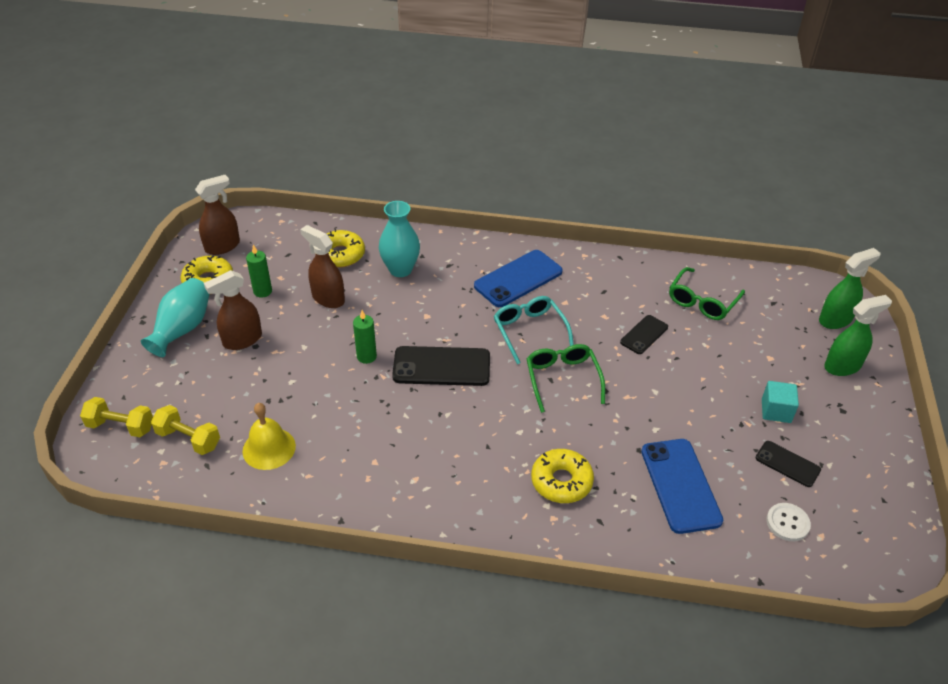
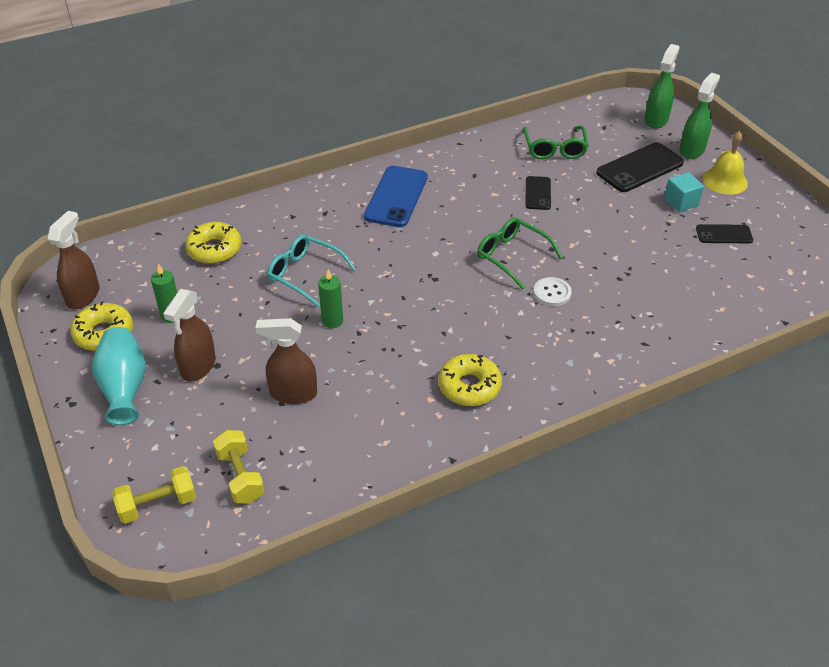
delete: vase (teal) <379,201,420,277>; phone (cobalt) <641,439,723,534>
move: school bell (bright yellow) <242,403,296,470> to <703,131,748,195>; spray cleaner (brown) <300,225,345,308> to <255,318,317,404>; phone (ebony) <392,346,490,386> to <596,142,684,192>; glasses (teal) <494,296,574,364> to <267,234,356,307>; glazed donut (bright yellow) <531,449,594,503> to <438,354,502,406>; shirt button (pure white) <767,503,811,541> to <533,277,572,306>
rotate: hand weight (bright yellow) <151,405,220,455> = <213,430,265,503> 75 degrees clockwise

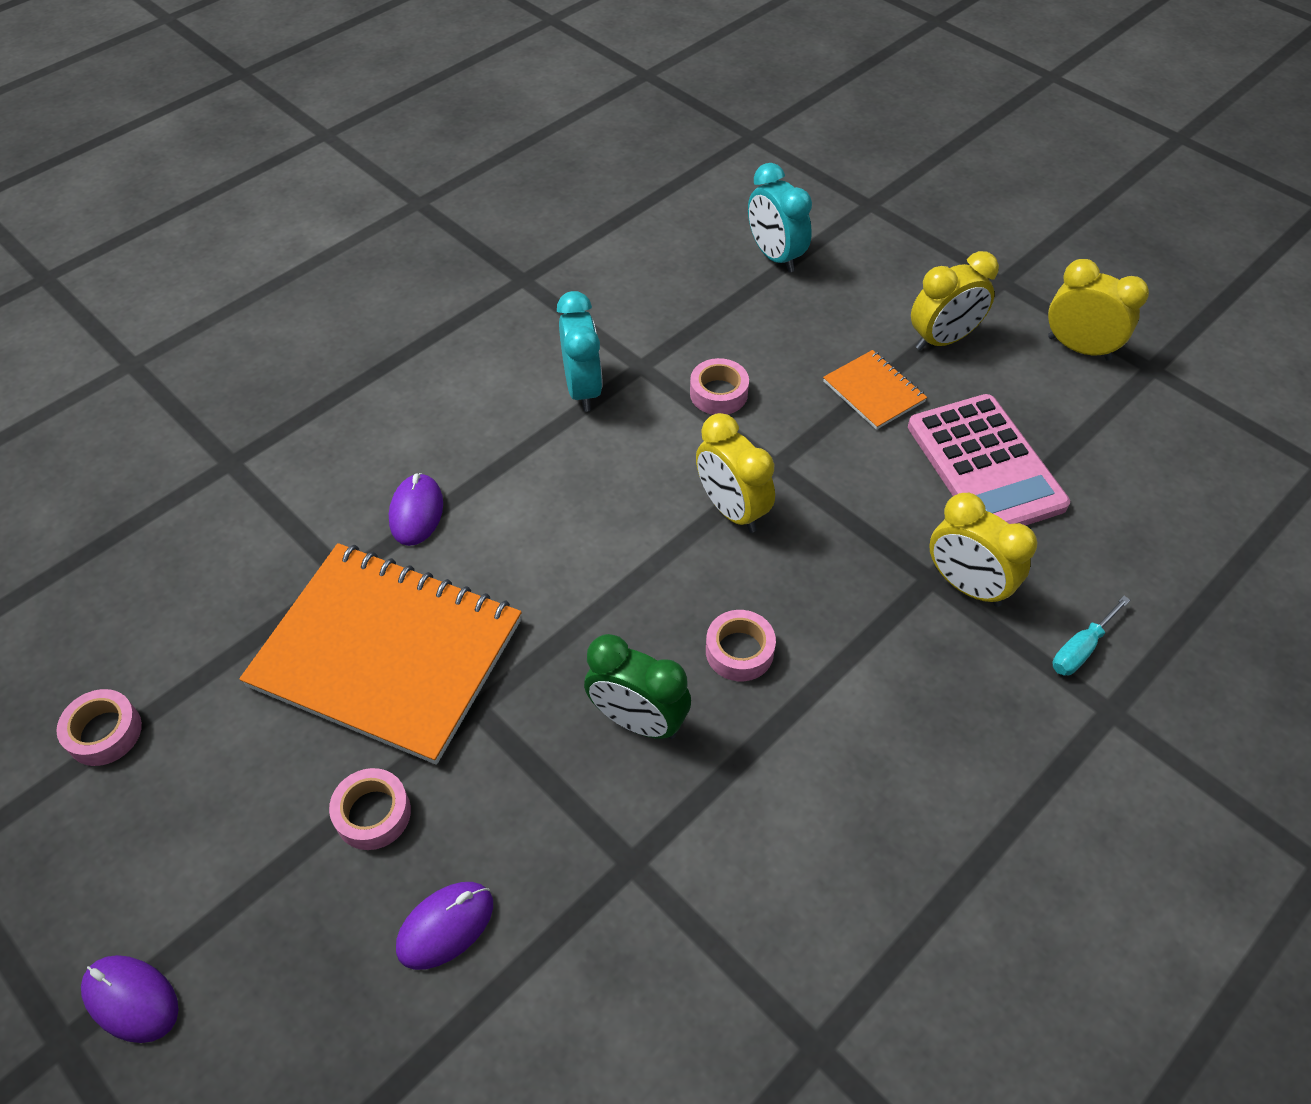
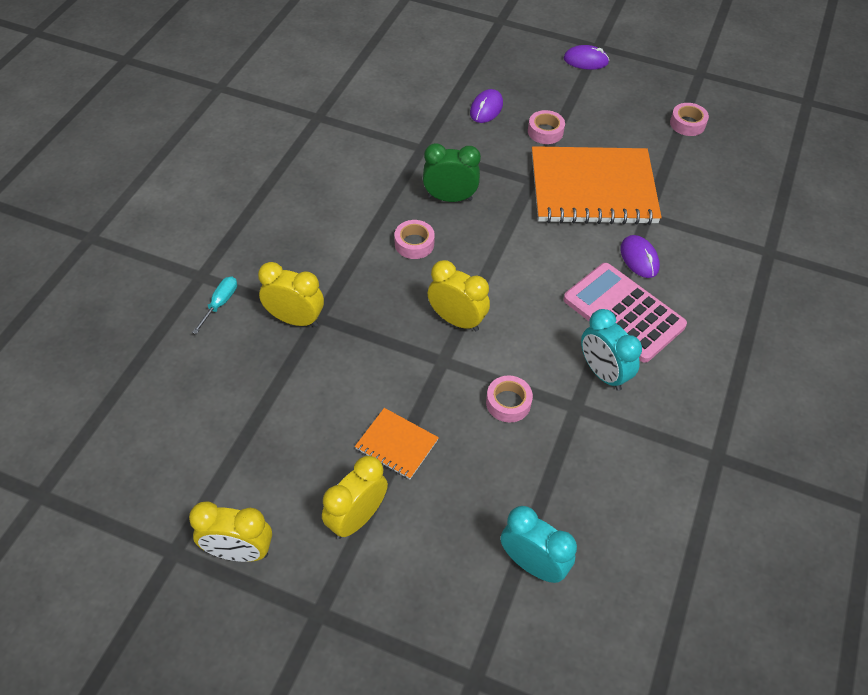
move: pocket calculator (rose-pink) <908,394,1070,525> to <563,263,687,363>

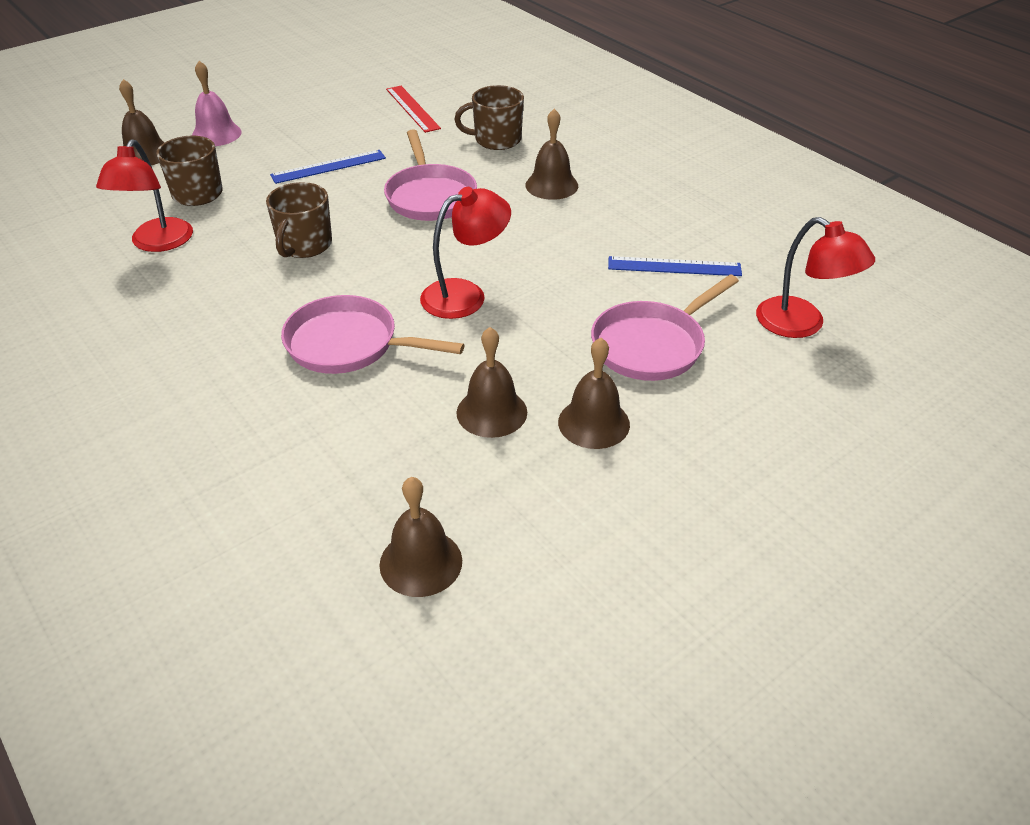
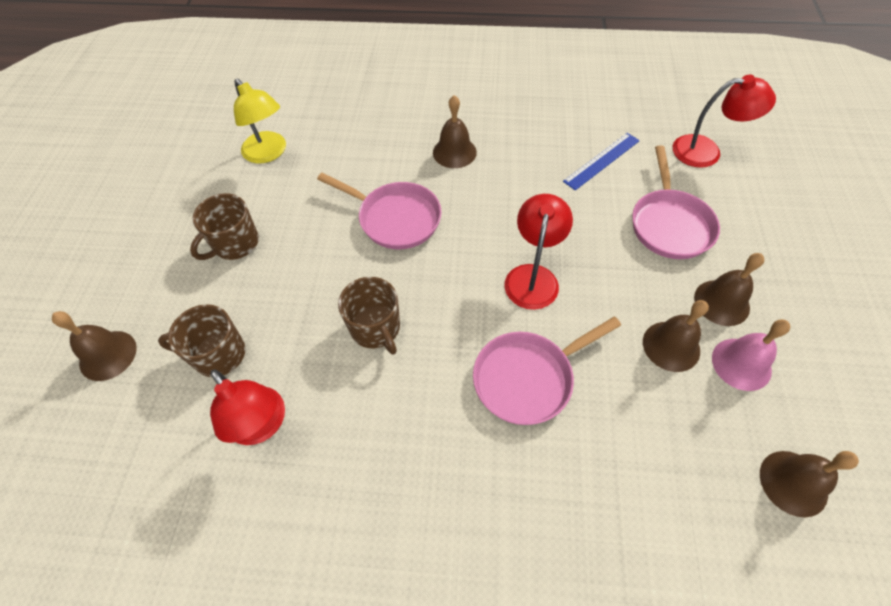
delete: measuring stick (cobalt) <270,150,386,184>
move: school bell (rose-pink) <192,61,242,146> to <712,319,790,391>; tea mug (brown) <454,85,524,150> to <190,193,259,260>
replace: measuring stick (red) <386,86,441,133> to desk lamp (bright yellow) <234,79,286,163>

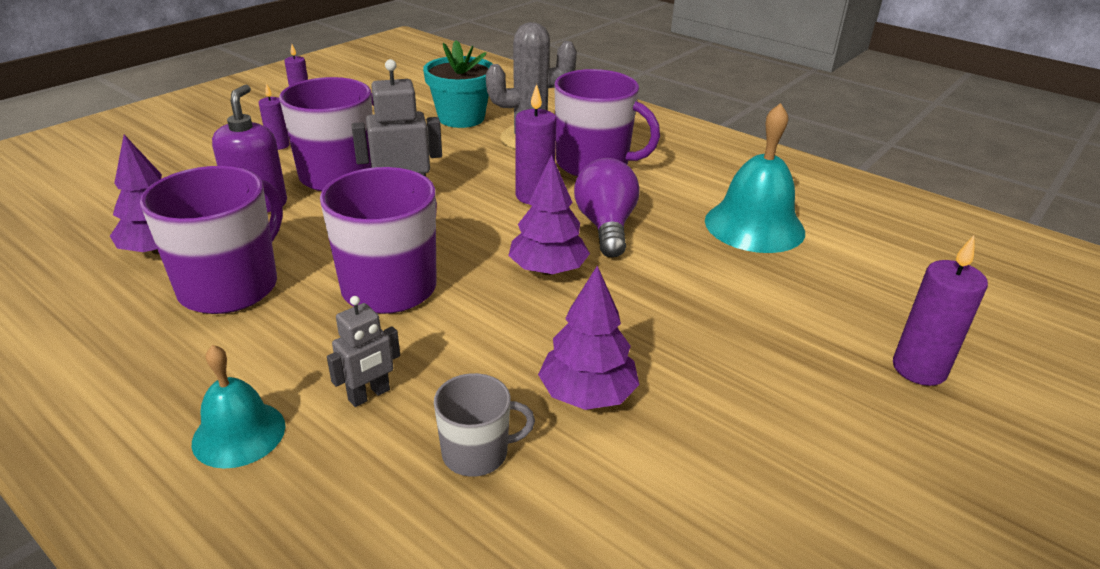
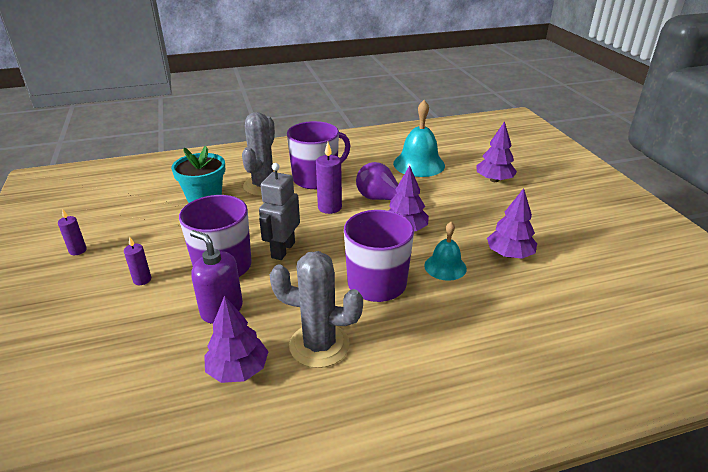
delete: robot (grey) <327,296,400,407>; tea mug (grey) <434,373,535,477>; pillar candle (violet) <893,236,988,386>
insert: toy tree (violet) <477,121,517,182>
move: school bell (teal) <192,345,285,469> to <424,222,467,281>
replace: tea mug (violet) <140,166,283,314> to saguaro cactus (grey) <270,251,363,368>

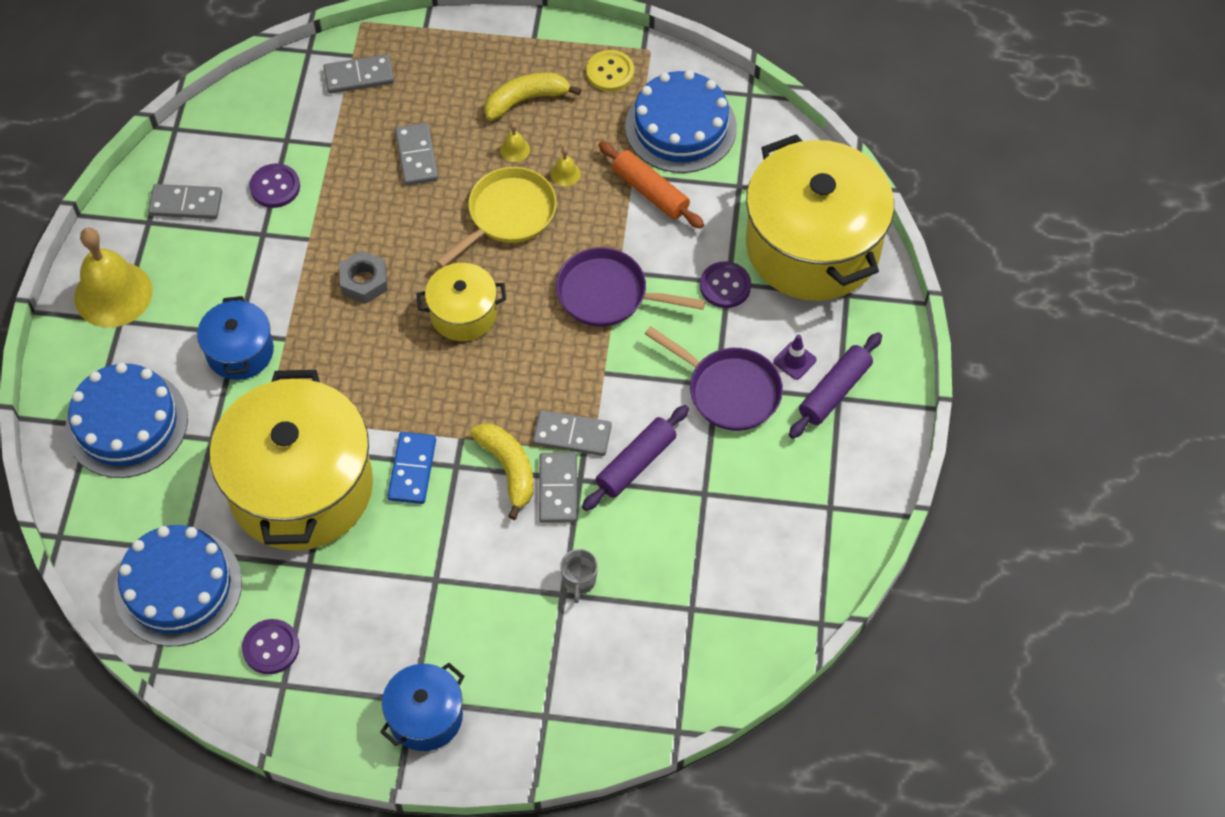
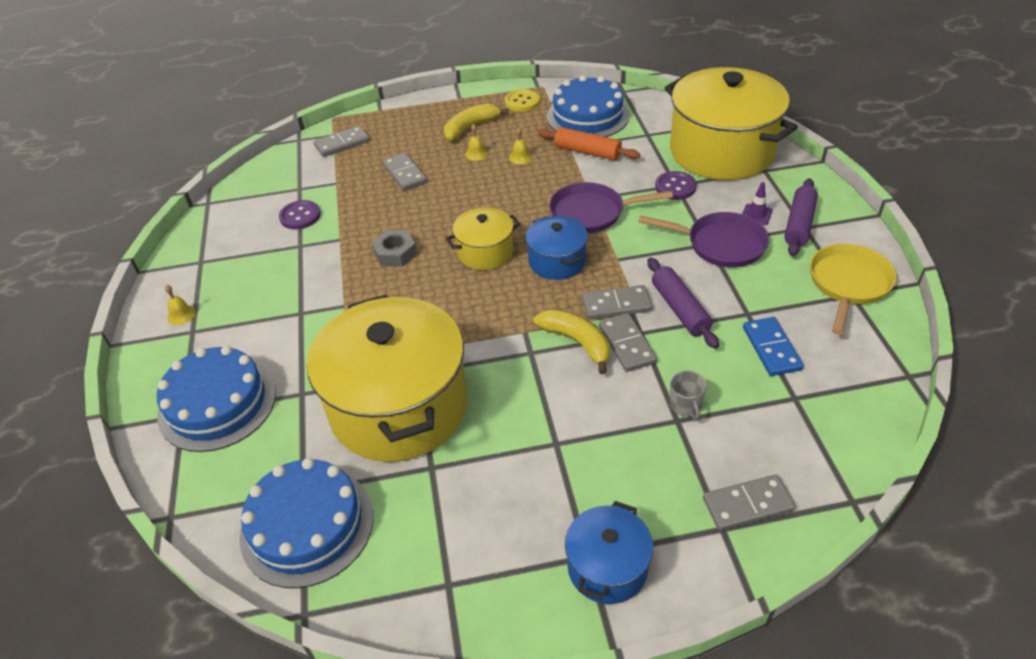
delete: shirt button (violet) <242,619,300,674>
move: domino (grey) <148,184,222,219> to <703,475,795,531>; cooking pot (cobalt) <197,296,274,380> to <526,216,588,280>; domino (cobalt) <387,432,436,504> to <743,317,804,376>; frying pan (bright yellow) <436,167,557,268> to <810,244,896,335>
rotate: rolling pin (violet) <582,405,689,511> = <647,257,719,349> 45 degrees counterclockwise
resize: school bell (bright yellow) <74,228,152,328> = <165,285,196,325> x0.40

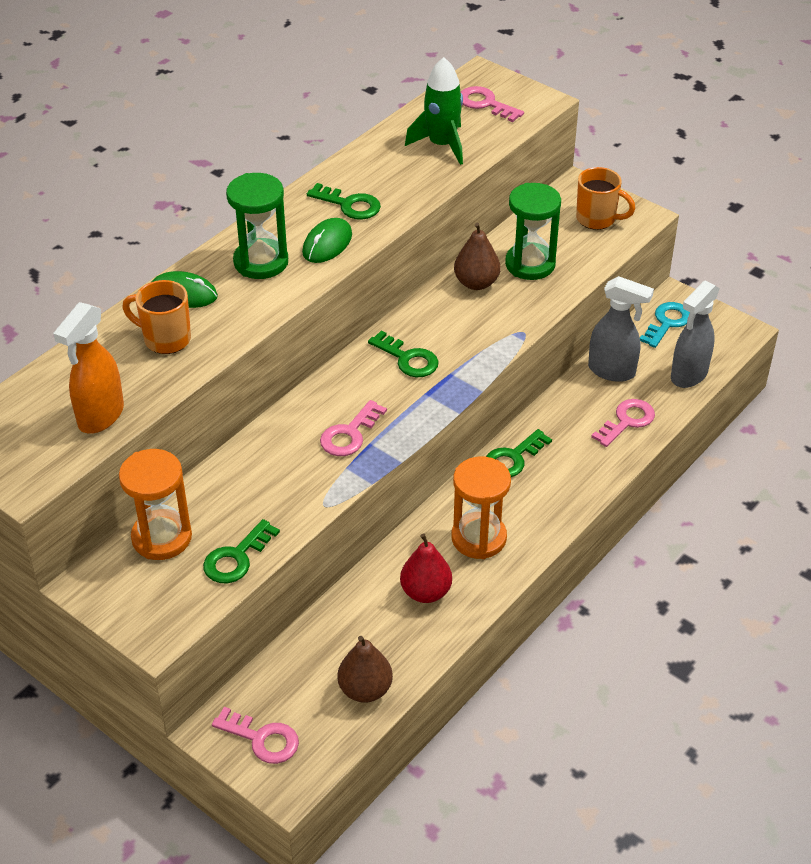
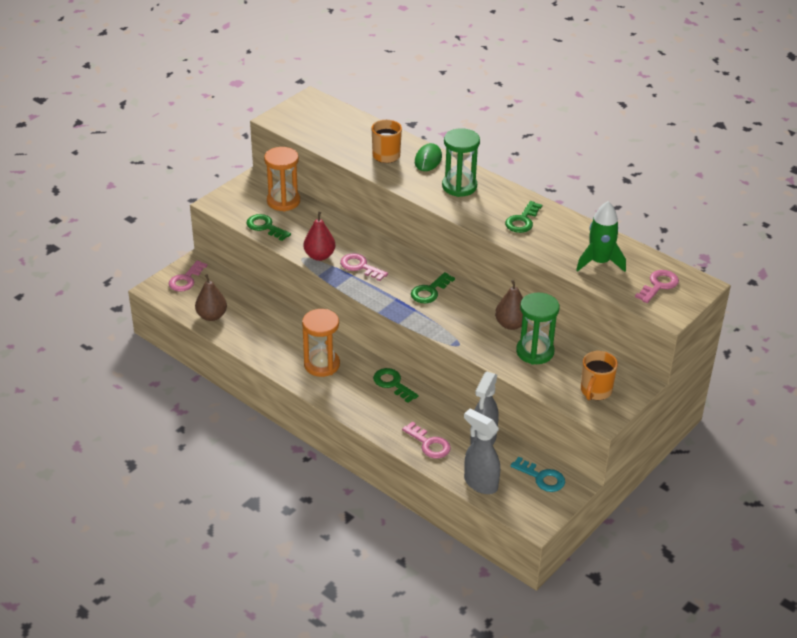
delete: spray cleaner (orange) <53,302,124,433>; PC mouse (leaf-green) <302,218,352,263>
move: pear fruit (red) <400,534,452,603> to <304,212,335,261>

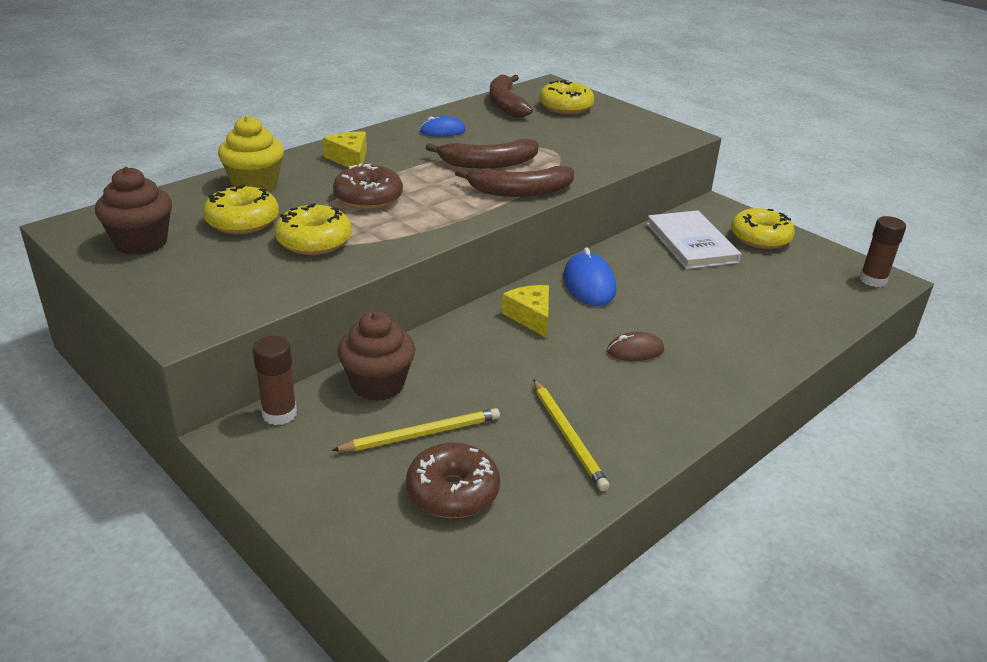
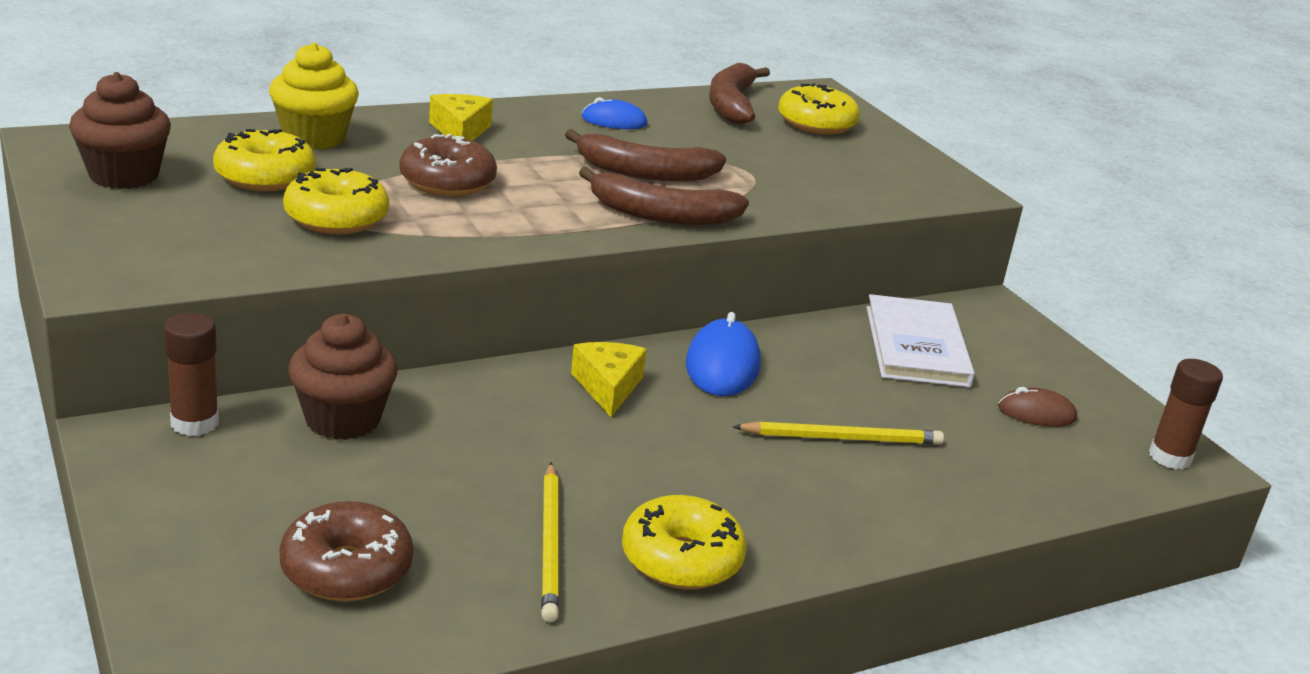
move: pencil (bright yellow) <332,408,500,451> to <732,421,944,445>; PC mouse (brown) <607,332,664,361> to <998,387,1077,427>; glazed donut (bright yellow) <731,208,795,249> to <622,495,747,590>

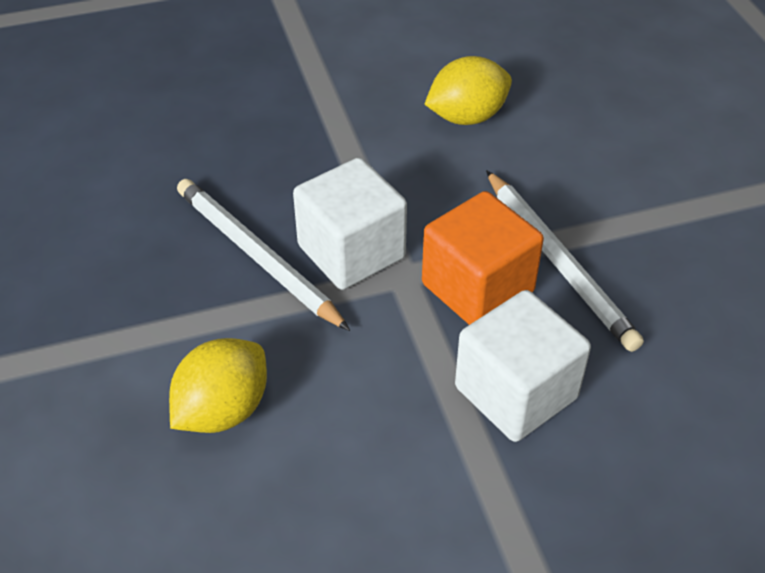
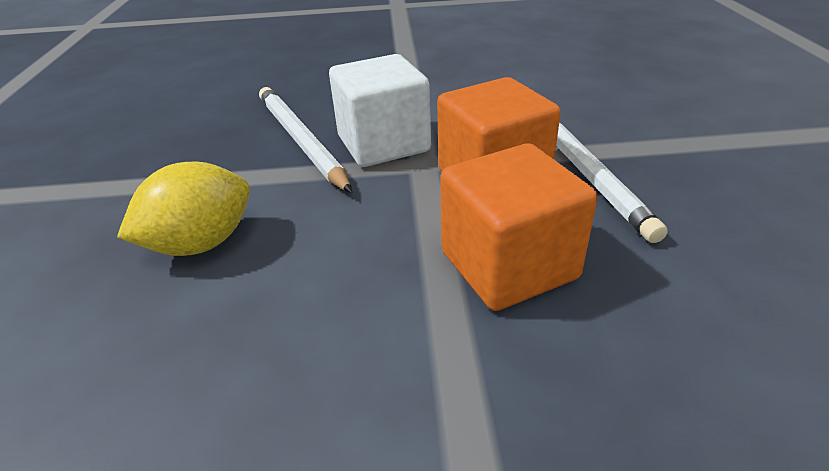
delete: citrus fruit (bright yellow) <424,56,512,125>
recolor: cube (pure white) <455,290,591,442> to cube (orange) <440,143,598,311>

